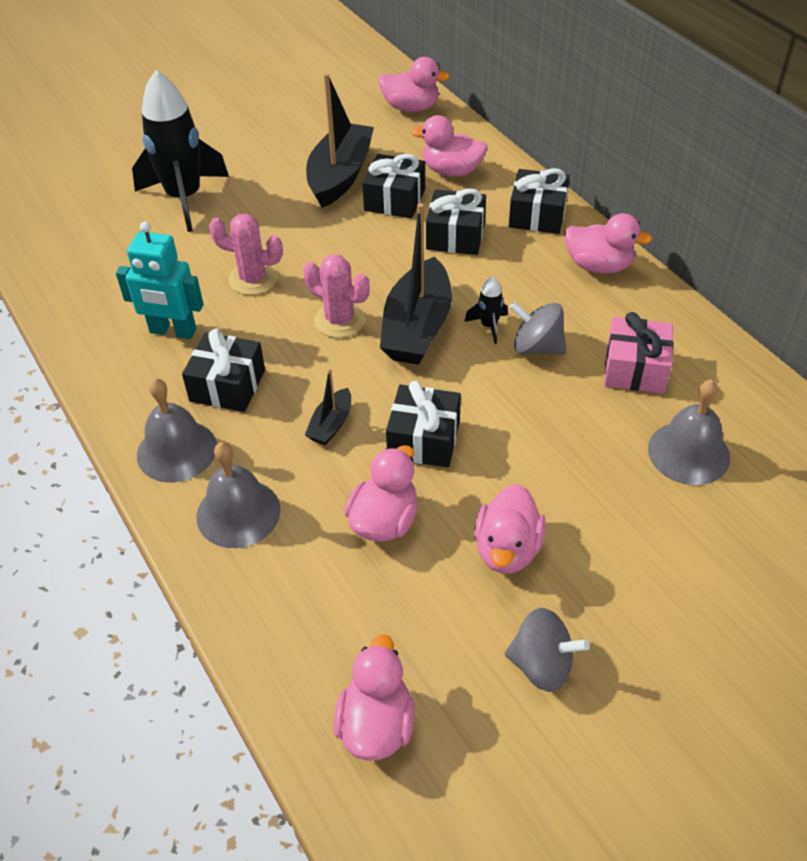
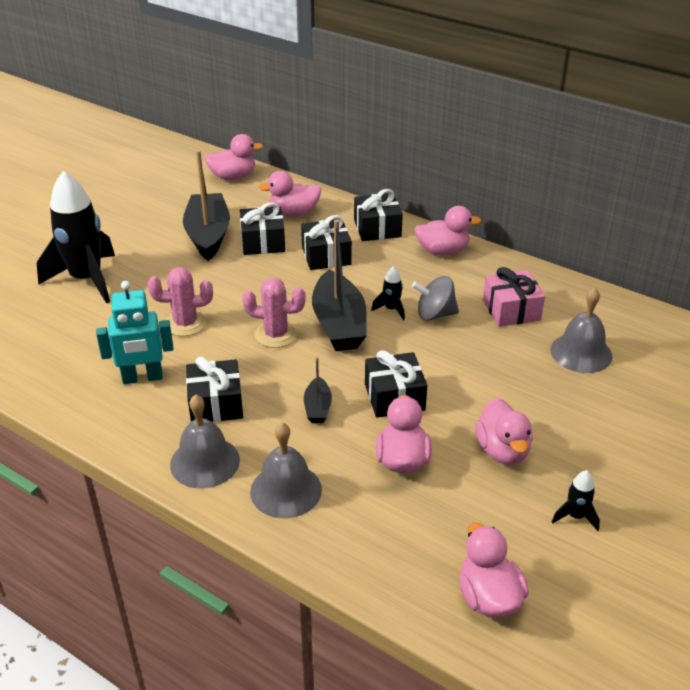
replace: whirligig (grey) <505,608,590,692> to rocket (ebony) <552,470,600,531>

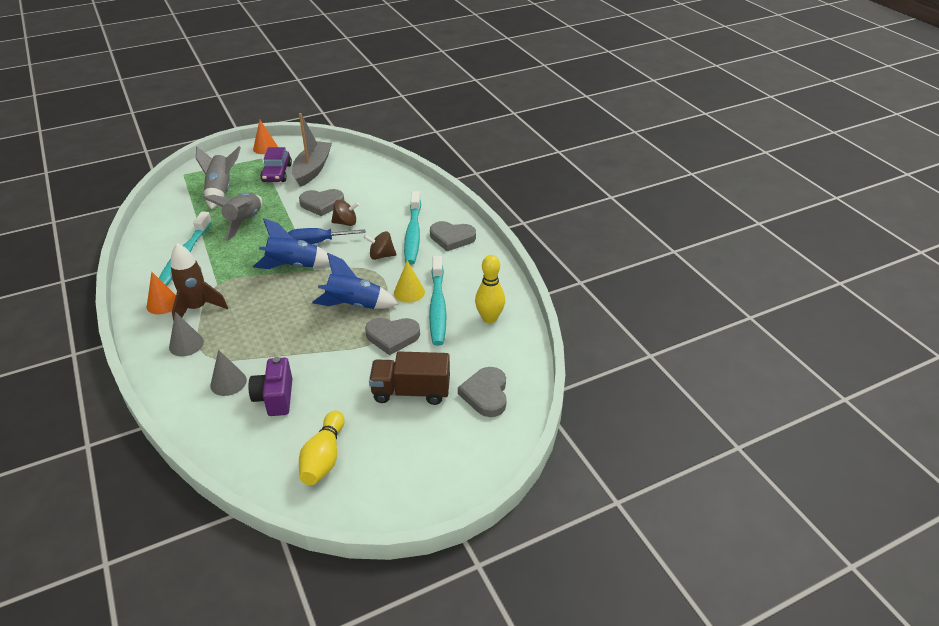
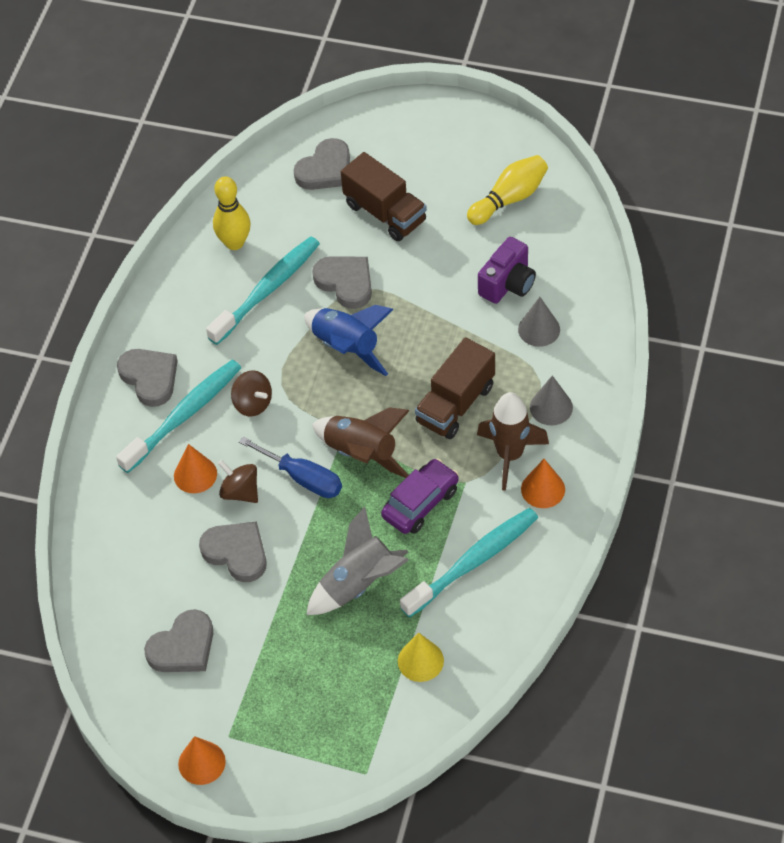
delete: rocket (grey) <196,146,241,210>
insert: cone shape (orange) <174,444,217,493>; lorry (brown) <415,337,495,439>
move: toy car (violet) <260,147,292,182> to <381,458,459,534>; cone shape (bright yellow) <394,261,425,303> to <398,633,444,682>
replace: toy boat (grey) <292,113,332,187> to love heart (grey) <144,609,213,672>
recolor: rocket (cobalt) <253,218,330,269> to rocket (brown) <312,407,410,478>

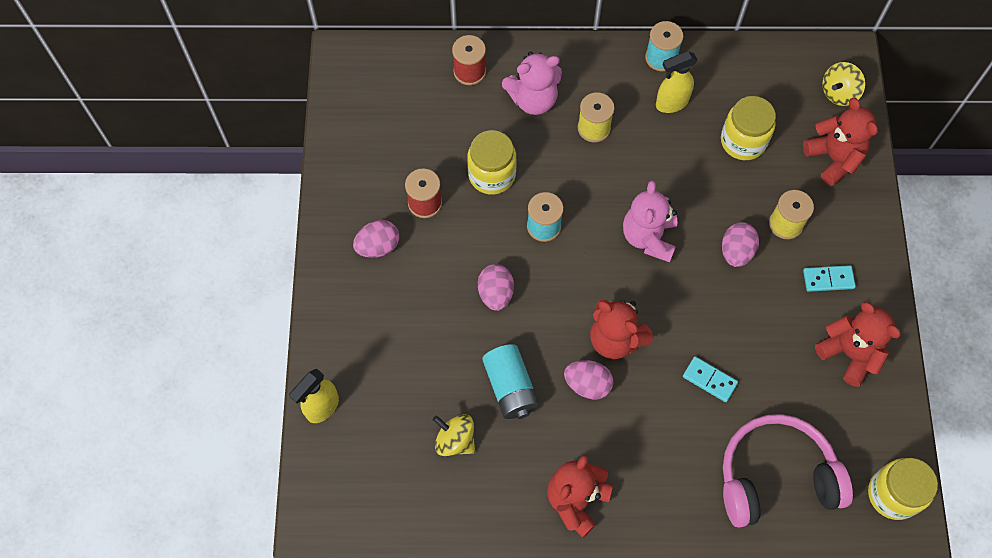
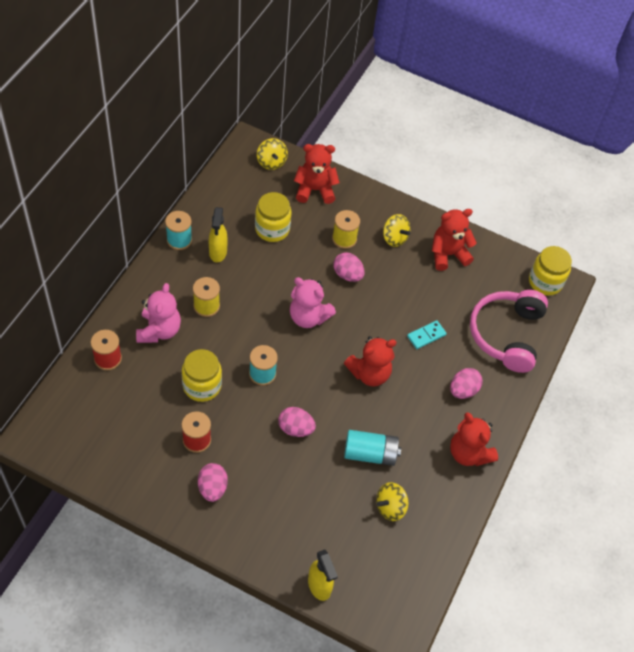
move: egg (rose-pink) <564,360,614,400> to <450,368,483,399>
replace: domino (teal) <803,265,856,292> to whirligig (bright yellow) <383,214,410,247>

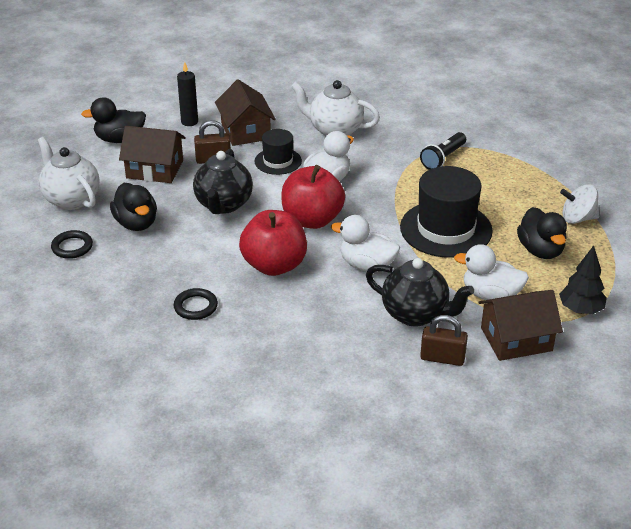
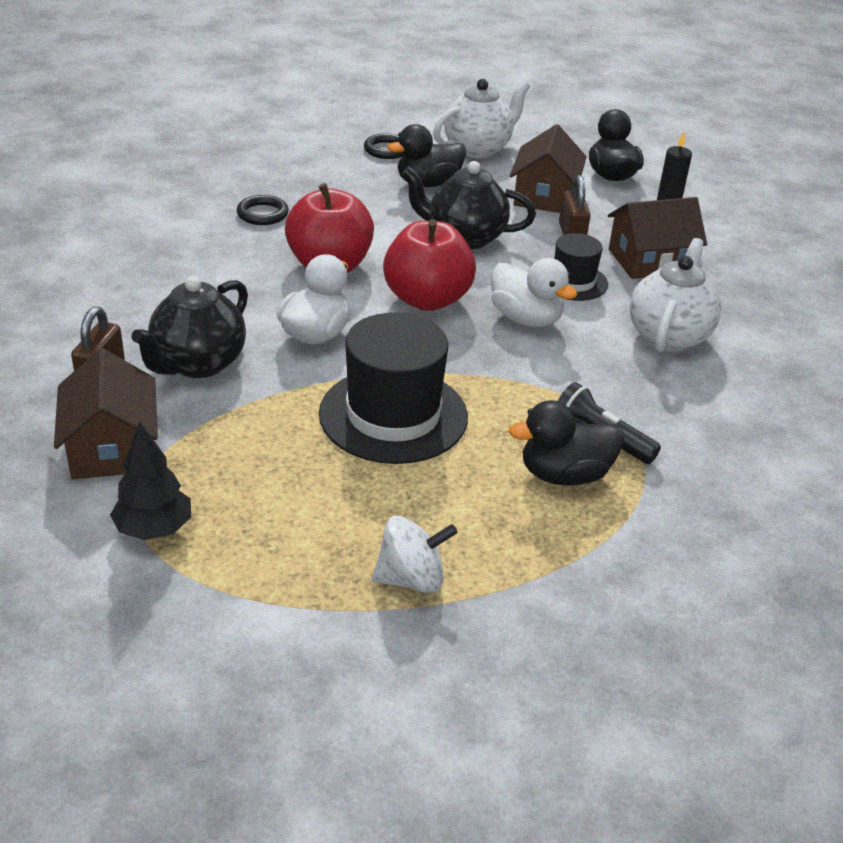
delete: rubber duck (pure white) <454,244,529,300>
move: rubber duck (ebony) <517,207,567,259> to <509,400,624,486>
rotate: whirligig (pure white) <560,184,599,224> = <372,516,458,593> 75 degrees clockwise

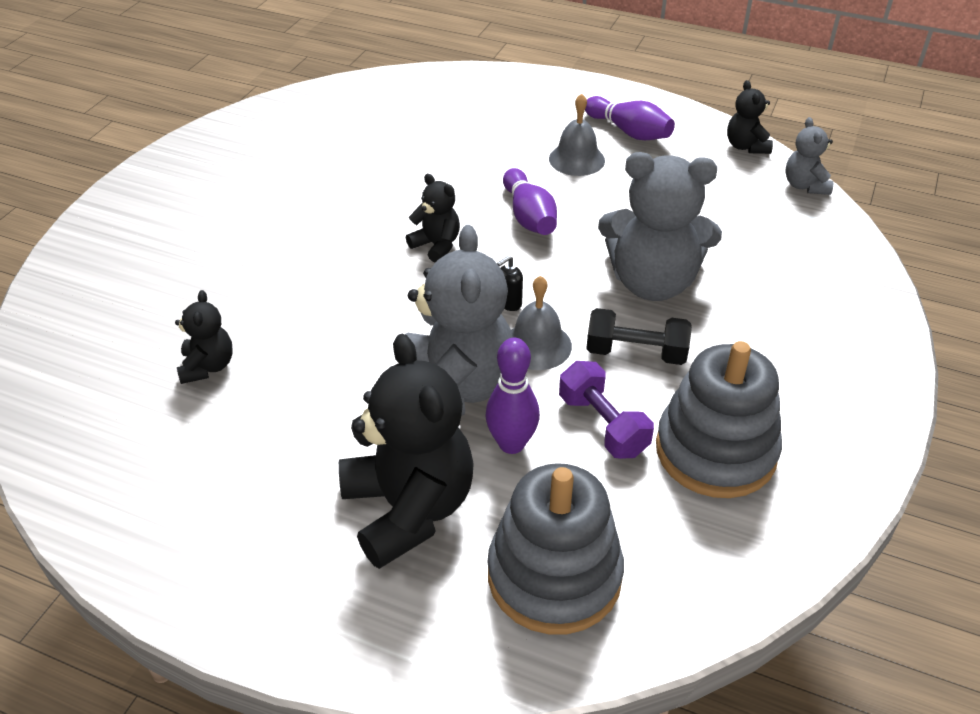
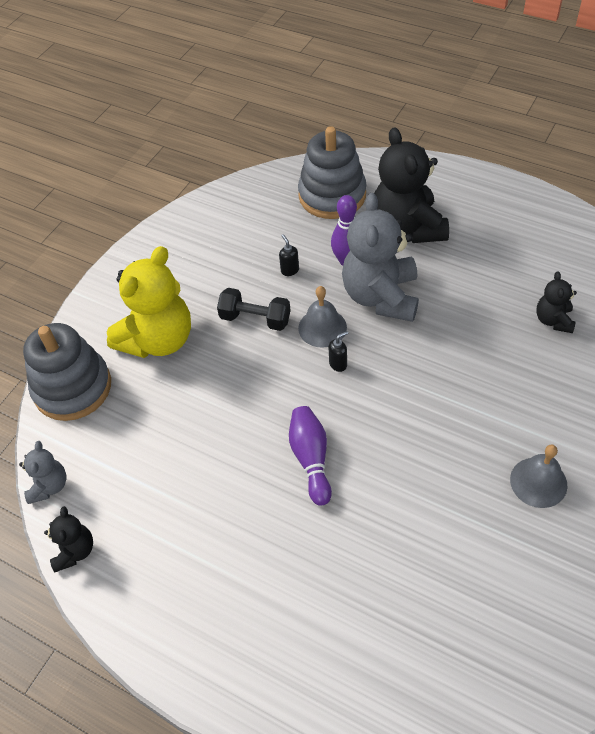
delete: teddy (ebony) <406,174,460,262>; skittle (violet) <585,96,675,140>; teddy (grey) <598,152,722,301>
insert: teddy (bright yellow) <107,246,191,358>
move: school bell (grey) <549,94,605,176> to <510,444,568,508>; stacking toy (grey) <656,341,782,498> to <23,323,111,421>
replace: hand weight (violet) <559,361,654,459> to pump bottle (ebony) <279,234,299,276>

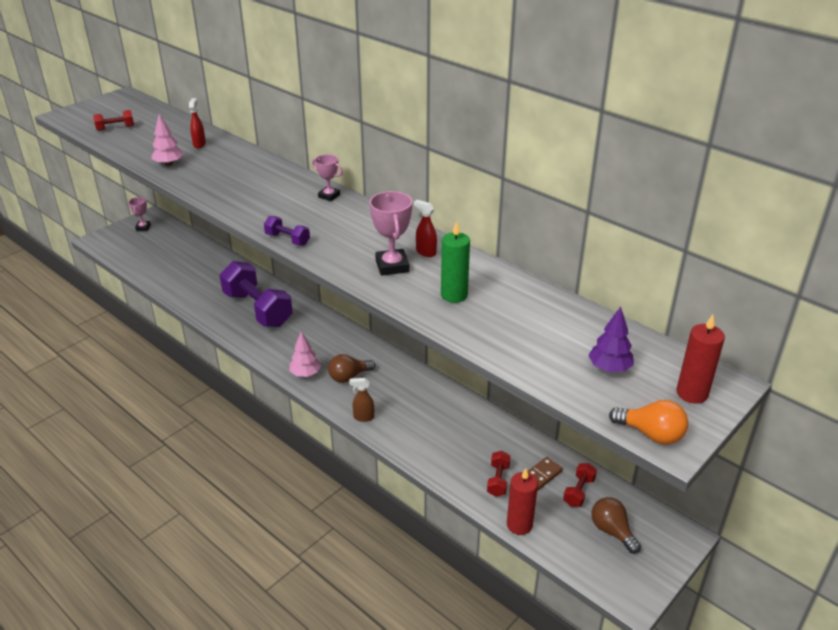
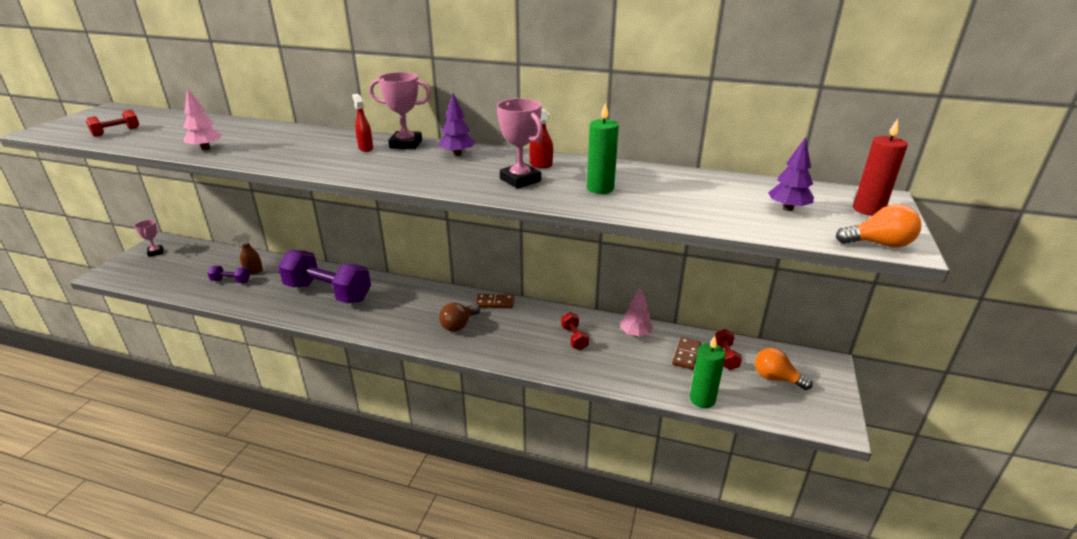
insert: toy tree (violet) <439,93,475,156>; domino (brown) <476,294,514,308>
move: spray cleaner (red) <189,98,206,148> to <352,94,373,152>; hand weight (violet) <264,216,310,246> to <207,266,250,283>; toy tree (rose-pink) <289,332,321,377> to <620,287,653,337>; spray cleaner (brown) <349,378,374,422> to <232,233,263,275>; hand weight (red) <487,451,511,497> to <561,312,589,350>
recolor: pillar candle (red) <507,468,538,535> to pillar candle (leaf-green) <690,336,726,408>; lightbulb (brown) <591,497,641,554> to lightbulb (orange) <755,348,813,390>
resize: trophy (rose-pink) <312,154,343,201> = <369,72,431,149> x1.60

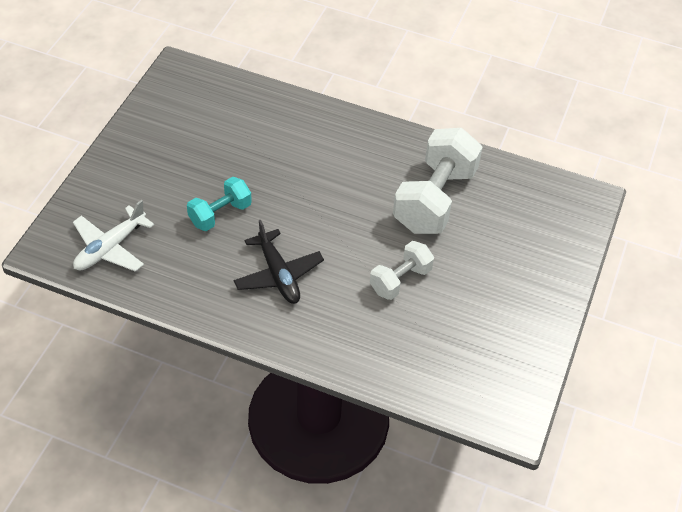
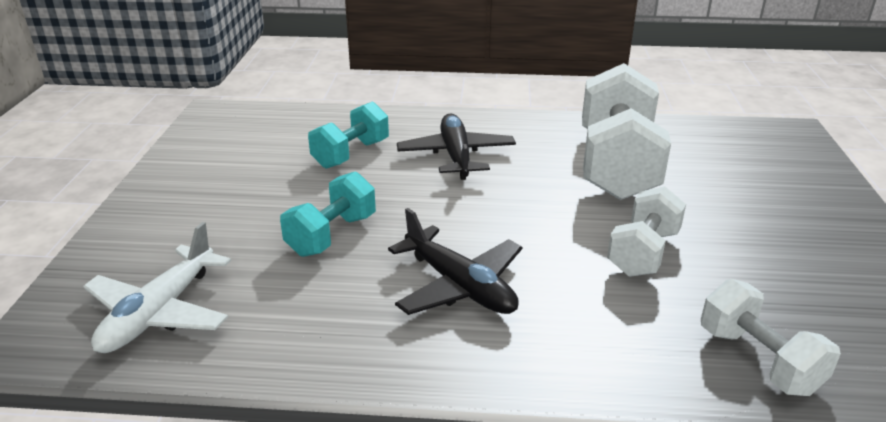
insert: hand weight (teal) <308,101,389,169>; plane (ebony) <397,113,516,180>; hand weight (pure white) <701,279,841,396>

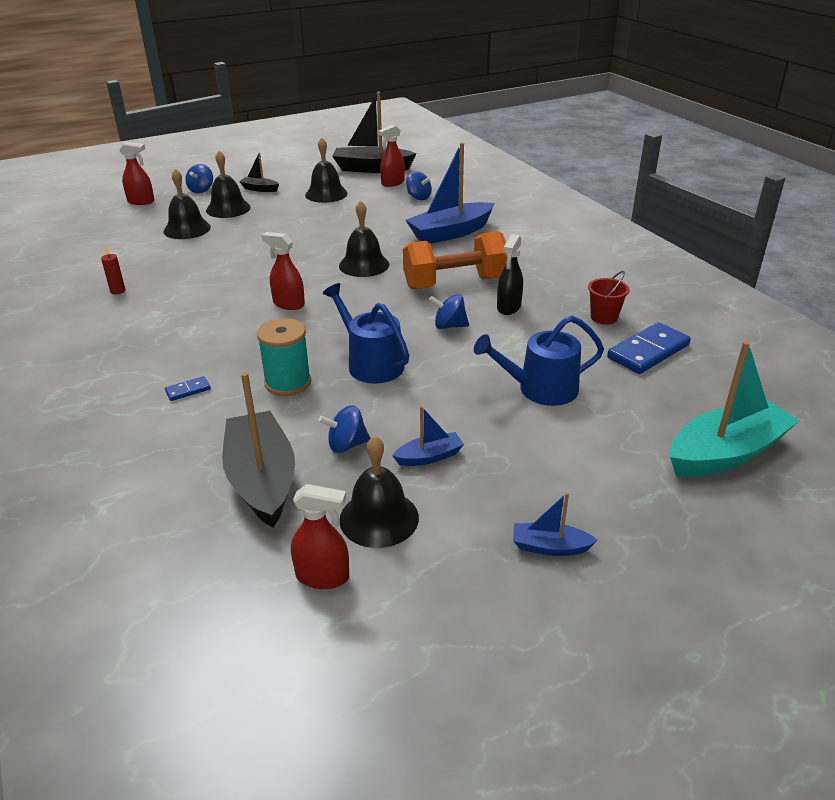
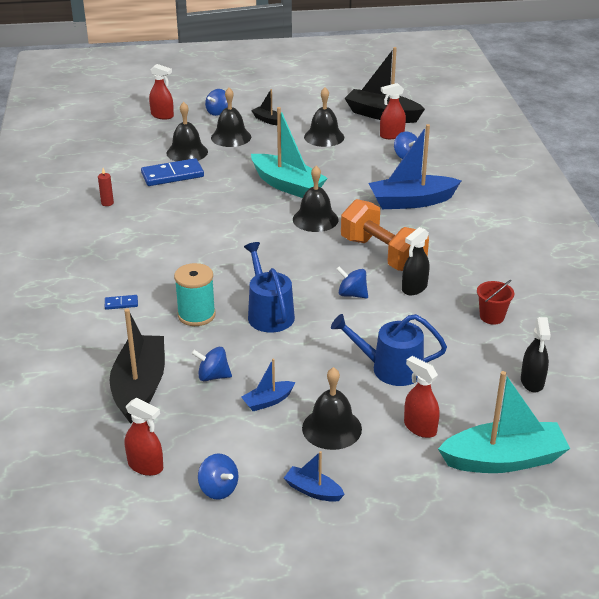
insert: whirligig (cobalt) <198,454,238,500>; toy boat (teal) <251,107,328,198>; spray cleaner (ebony) <521,317,551,392>
move: spray cleaner (red) <262,232,305,310> to <404,356,440,438>; school bell (ebony) <339,436,419,548> to <302,367,362,450>; domino (cobalt) <607,322,691,374> to <141,158,204,186>
rotate: toy boat (cobalt) <392,406,464,466> = <241,358,295,411> 150 degrees clockwise; hand weight (orange) <403,231,507,290> = <341,199,429,271> 45 degrees clockwise

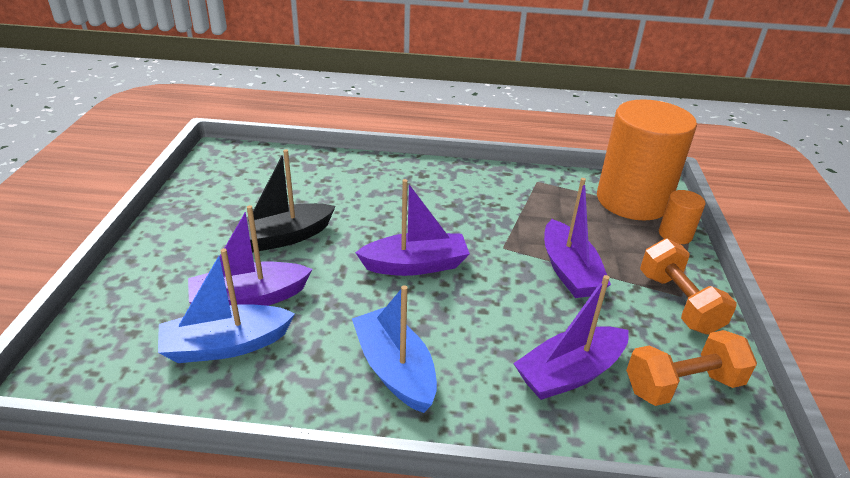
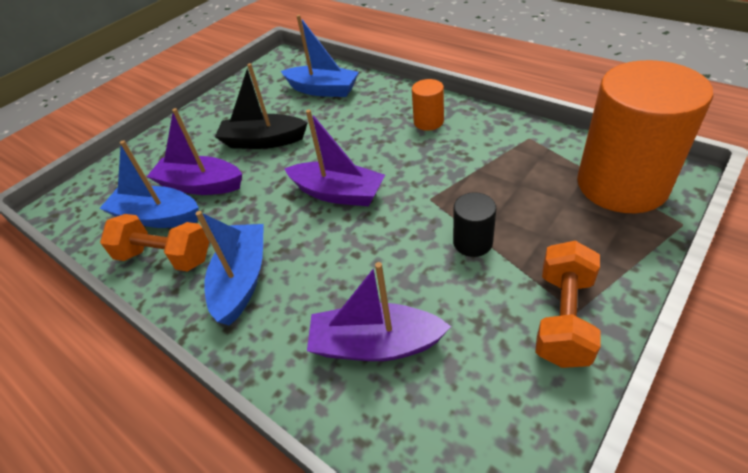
insert: toy boat (cobalt) <281,15,359,97>
move: hand weight (orange) <626,330,757,406> to <100,214,209,272>; cylinder shape (orange) <659,190,706,244> to <412,79,444,131>
replace: toy boat (violet) <544,178,611,298> to cylinder shape (ebony) <453,192,496,257>

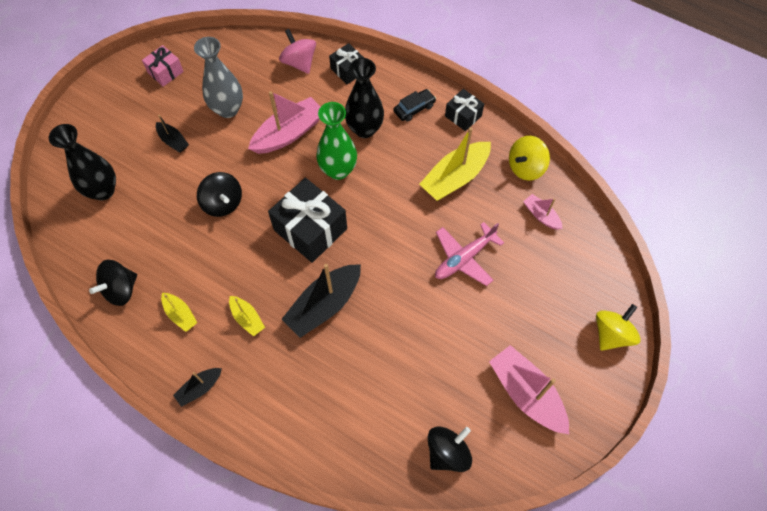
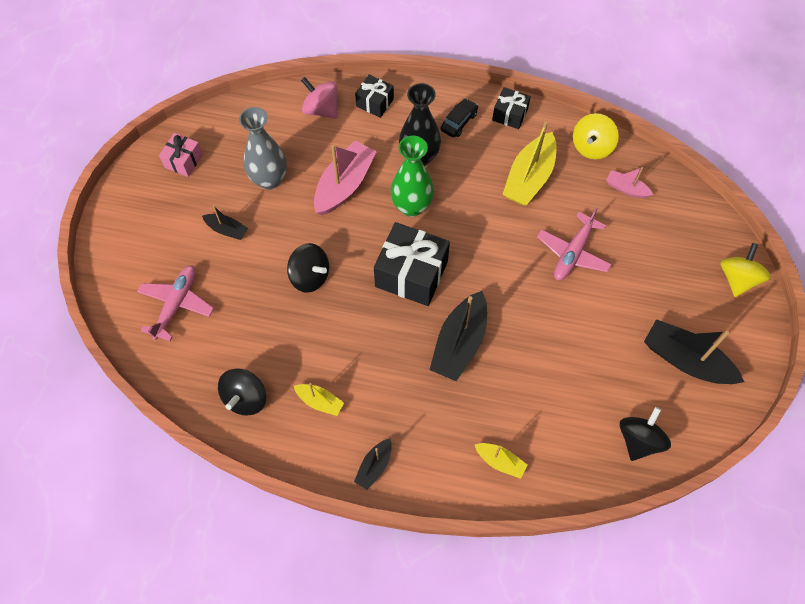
move: toy boat (bright yellow) <229,296,265,337> to <475,443,528,479>
replace: vase (ebony) <49,124,116,201> to plane (rose-pink) <137,265,214,341>
recolor: toy boat (rose-pink) <489,345,569,434> to toy boat (ebony) <644,319,744,384>

